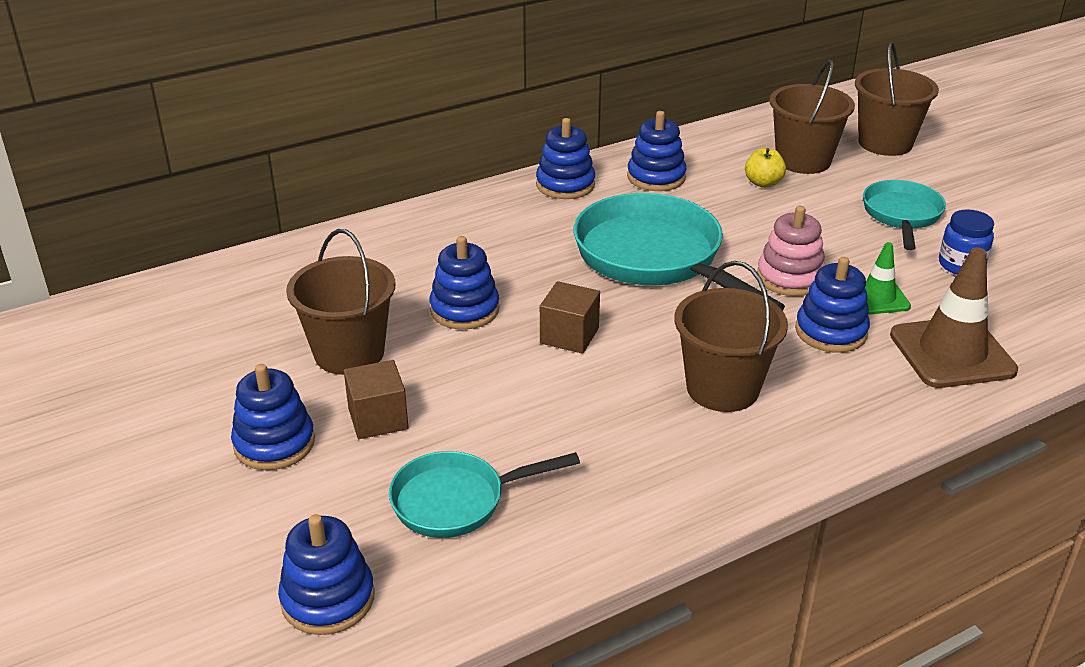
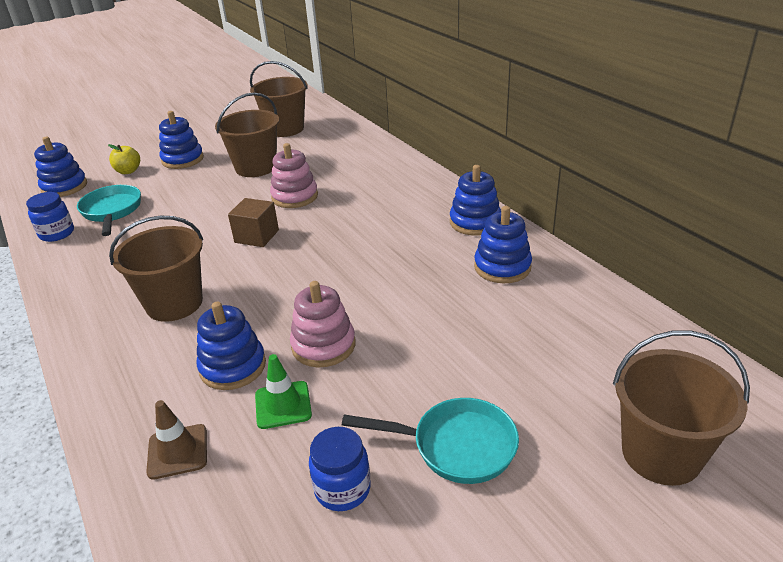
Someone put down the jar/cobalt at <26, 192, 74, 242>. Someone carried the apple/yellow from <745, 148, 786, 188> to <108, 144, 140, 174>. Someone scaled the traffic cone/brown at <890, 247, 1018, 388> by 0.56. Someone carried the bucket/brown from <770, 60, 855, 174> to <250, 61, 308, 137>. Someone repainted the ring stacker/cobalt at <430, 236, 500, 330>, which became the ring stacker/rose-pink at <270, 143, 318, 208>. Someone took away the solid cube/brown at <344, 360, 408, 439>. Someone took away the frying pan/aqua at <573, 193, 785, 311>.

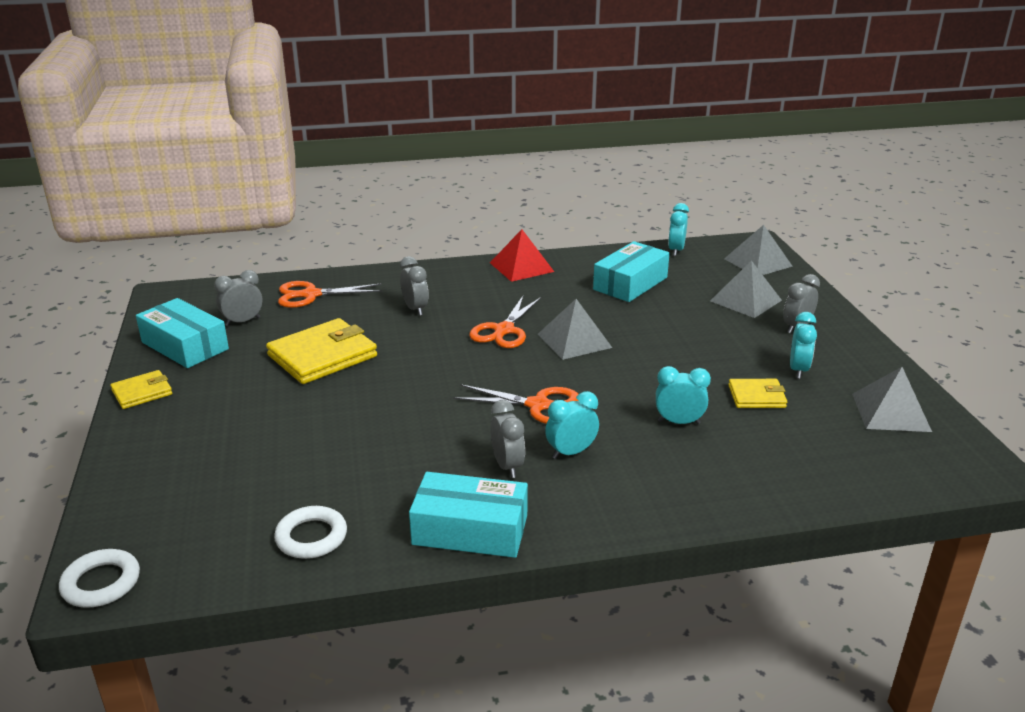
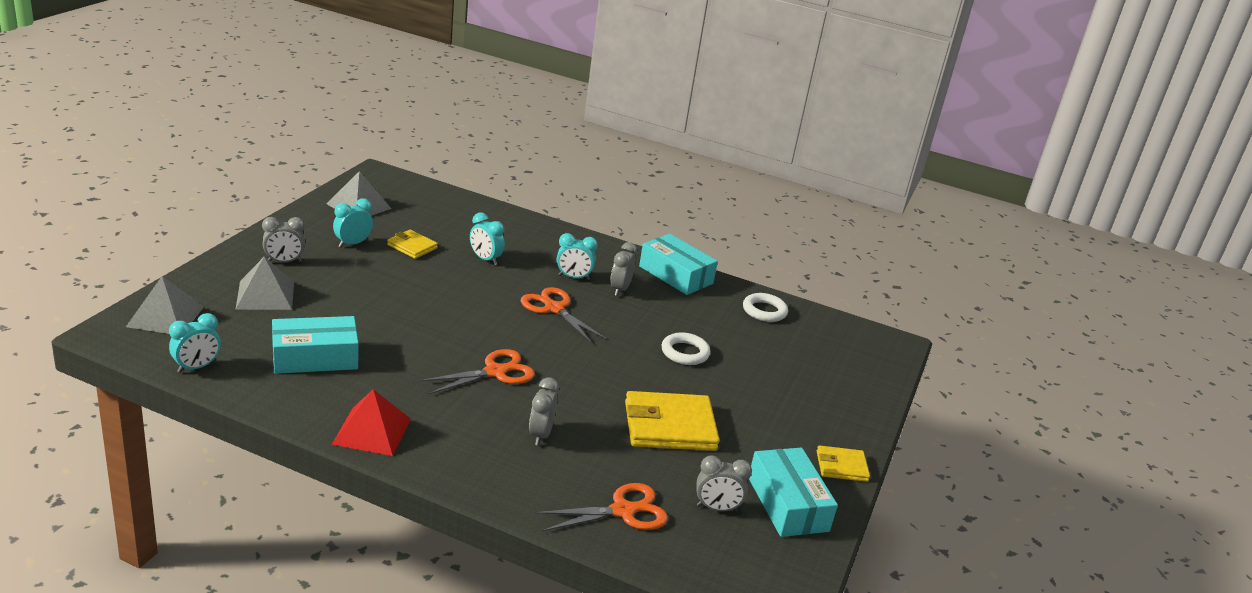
Someone rotated the pair of scissors/orange at <278, 281, 383, 308> by 45 degrees counterclockwise. Someone carried the ring/pure white from <59, 549, 140, 608> to <662, 332, 711, 365>. Someone took away the pyramid/ash-grey at <538, 299, 612, 360>.

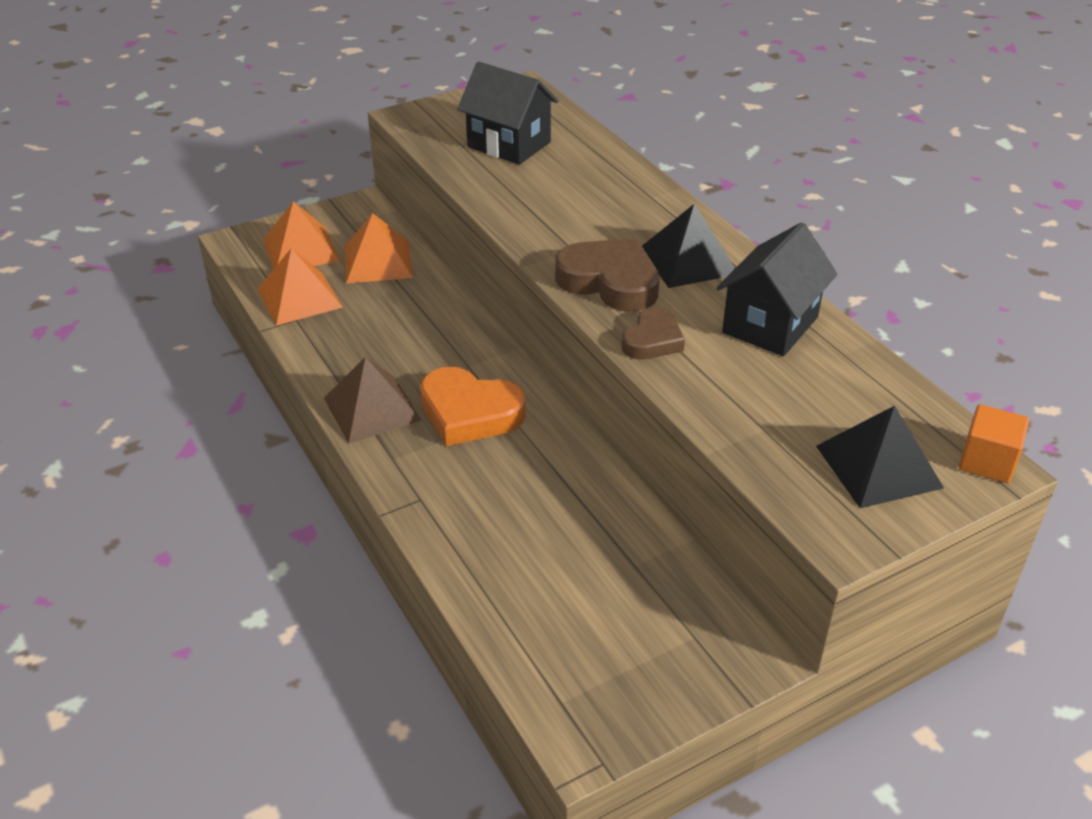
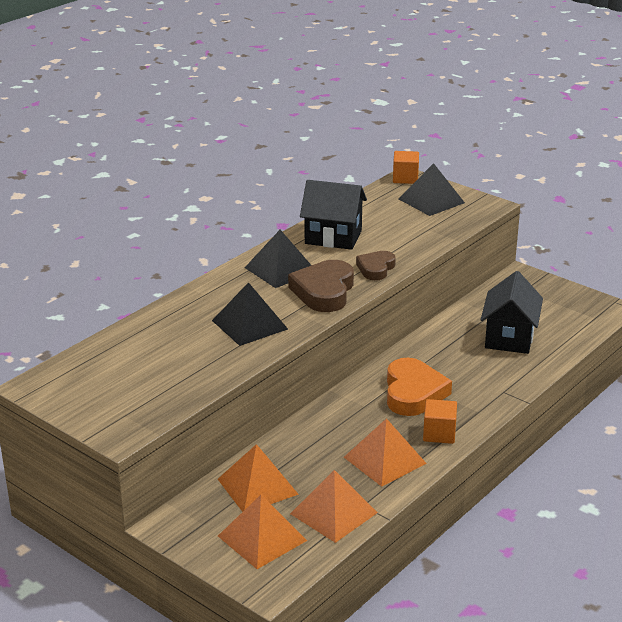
Someone put down the pyramid/black at <212, 282, 288, 346>. Someone put down the pyramid/orange at <344, 418, 427, 487>. Someone rotated the love heart/brown at <621, 307, 685, 360> by 75 degrees counterclockwise. Someone swapped the pyramid/brown at <324, 357, 422, 444> for the solid cube/orange at <423, 399, 457, 444>. Someone carried the house/black from <457, 62, 559, 165> to <481, 271, 543, 354>.

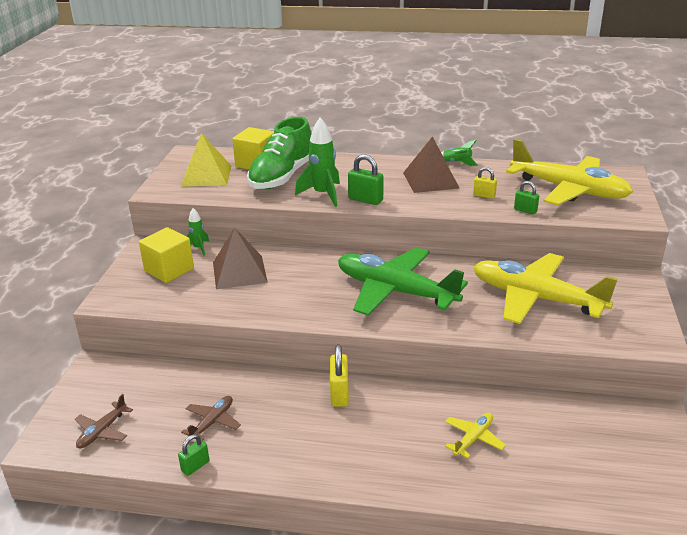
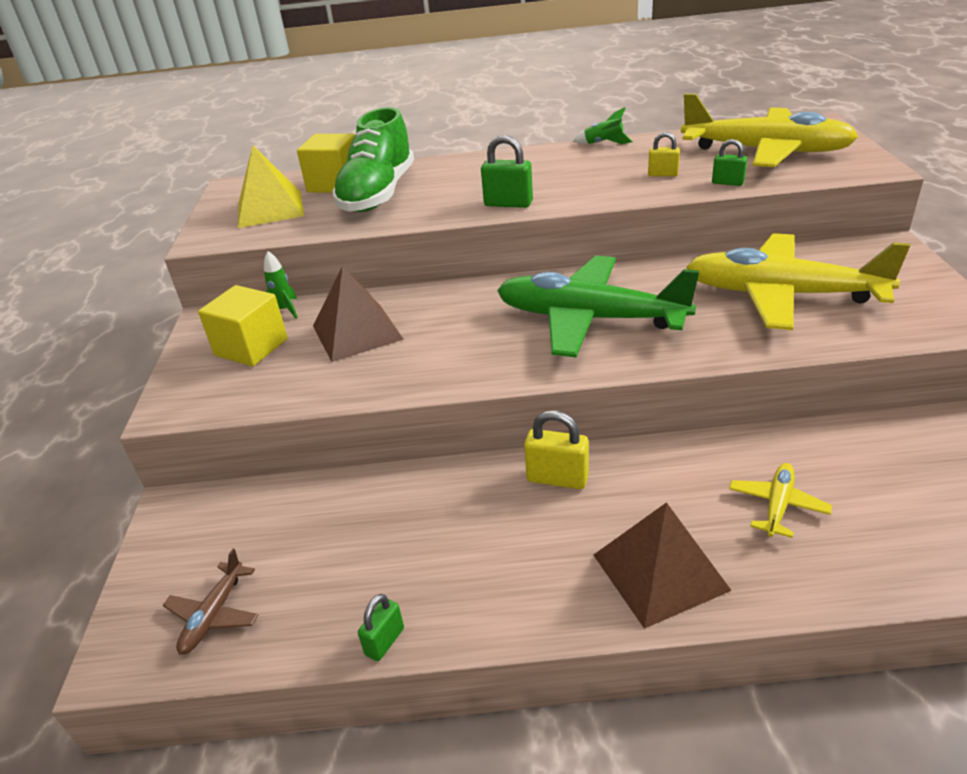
Someone rotated the small lock/yellow at <330, 344, 349, 407> by 60 degrees counterclockwise. Someone carried the pyramid/brown from <403, 136, 459, 193> to <594, 502, 732, 629>. Someone took away the plane/brown at <181, 396, 241, 440>. Someone took away the spaceship/green at <295, 118, 340, 207>.

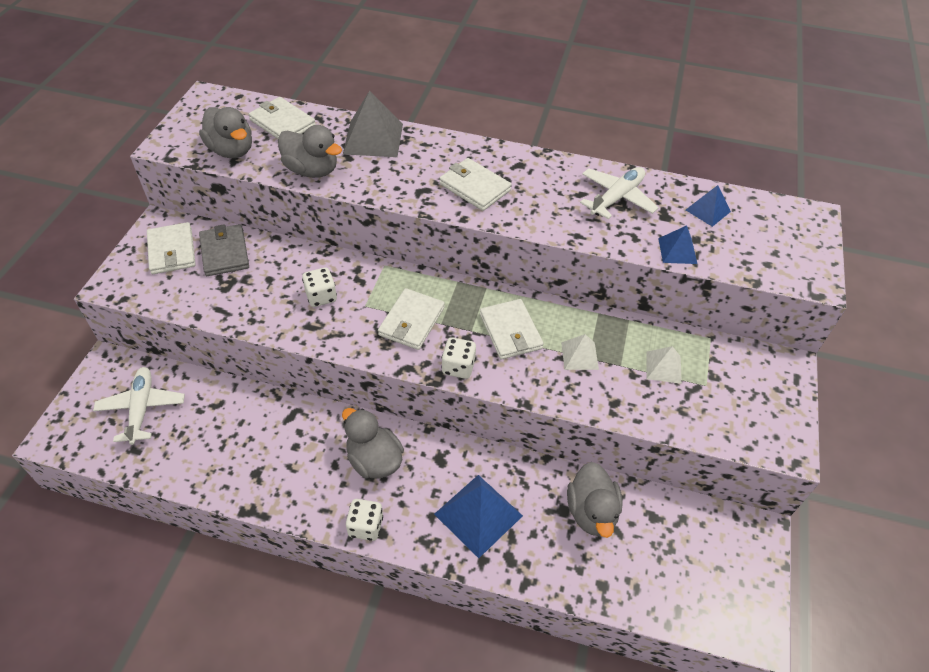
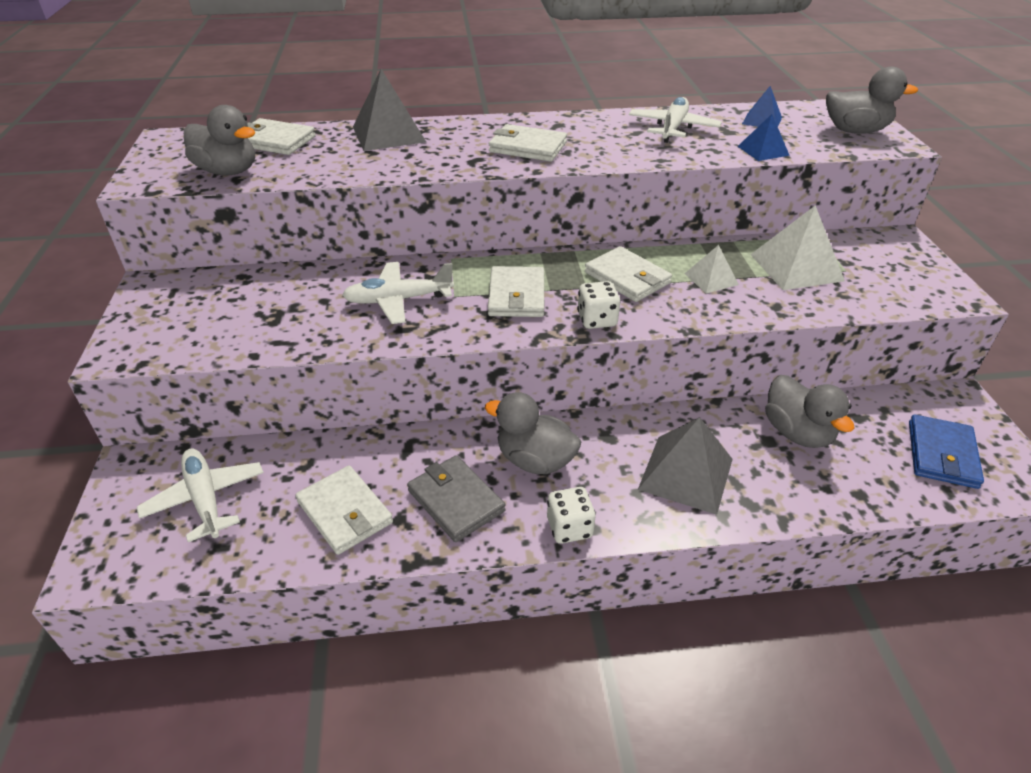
Someone carried the wallet/pure white from <147, 222, 196, 274> to <296, 465, 393, 555>. Someone swapped the game die/pure white at <302, 267, 337, 307> for the plane/pure white at <342, 262, 454, 324>. Someone carried the wallet/ash-grey from <199, 224, 249, 276> to <407, 455, 506, 542>. Someone repainted the pyramid/cobalt at <434, 475, 523, 558>, which became the pyramid/ash-grey at <638, 417, 733, 515>. Someone scaled the pyramid/pure white at <646, 346, 682, 384> by 1.77. Someone carried the rubber duck/ash-grey from <278, 125, 342, 178> to <826, 66, 918, 134>. Someone put down the wallet/cobalt at <909, 414, 984, 489>.

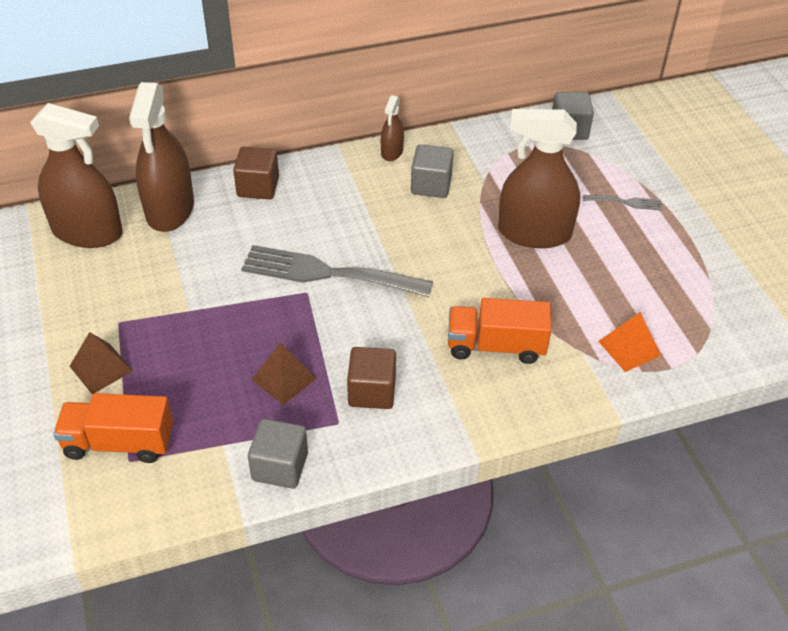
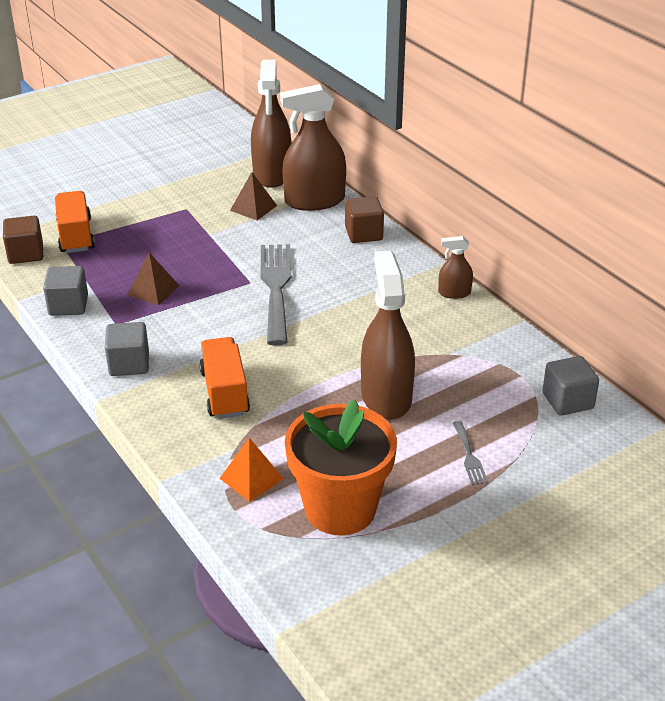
Someone carried the solid cube/brown from <347, 347, 396, 409> to <3, 216, 43, 264>. Someone carried the solid cube/ash-grey from <411, 144, 454, 198> to <105, 322, 149, 376>. Someone carried the pyramid/brown from <70, 332, 133, 394> to <230, 172, 277, 220>. Someone put down the potted plant/orange at <285, 400, 397, 536>.

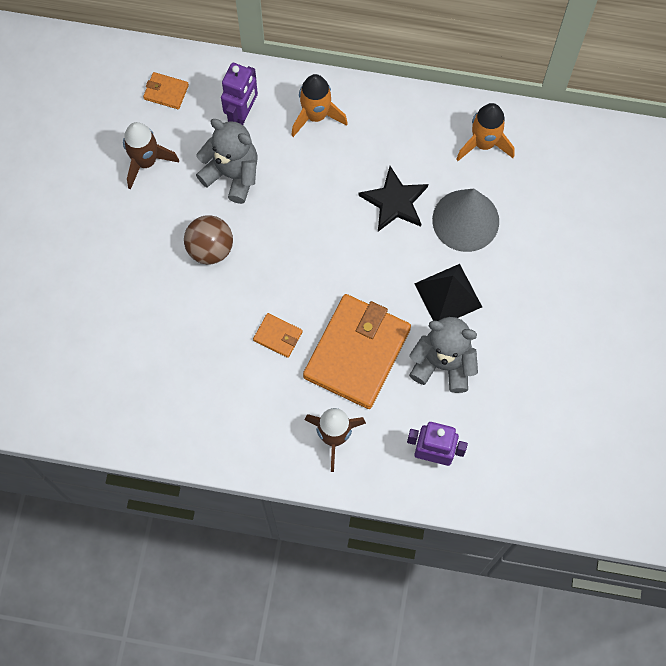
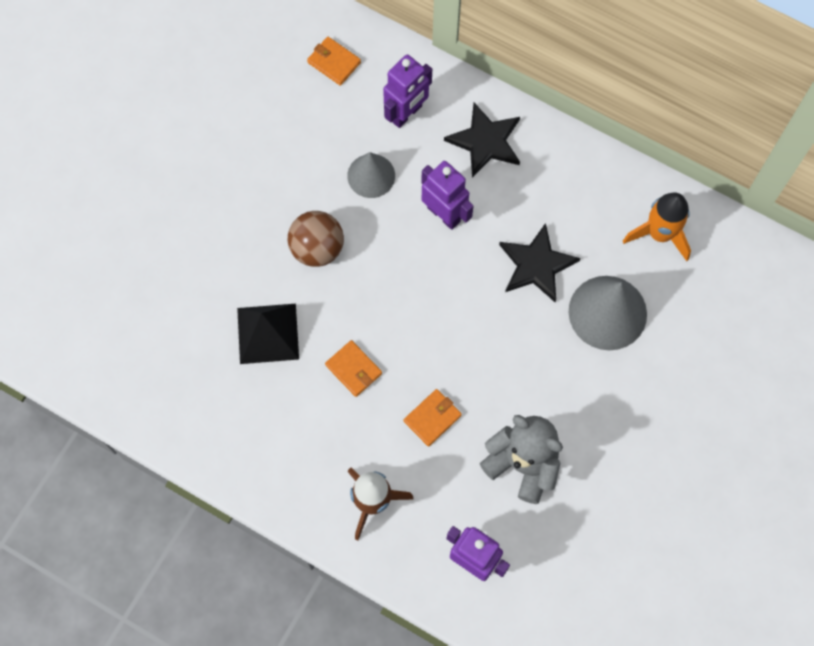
Someone carried the pyramid/black from <414, 264, 482, 321> to <237, 304, 299, 364>. Someone swapped the teddy bear/ash-grey at <196, 119, 258, 204> for the cone shape/ash-grey at <347, 152, 395, 198>. Someone scaled the wallet/orange at <303, 294, 411, 409> by 0.42. Someone put down the robot figure/royal purple at <421, 161, 473, 230>. Someone swapped the spaceship/orange at <291, 74, 348, 137> for the five-pointed star/black at <444, 103, 520, 178>. Someone took away the spaceship/brown at <123, 122, 179, 189>.

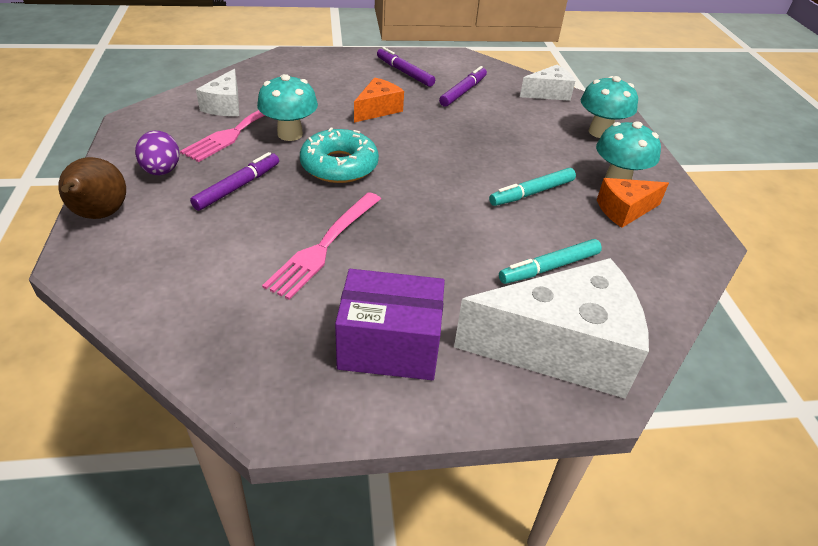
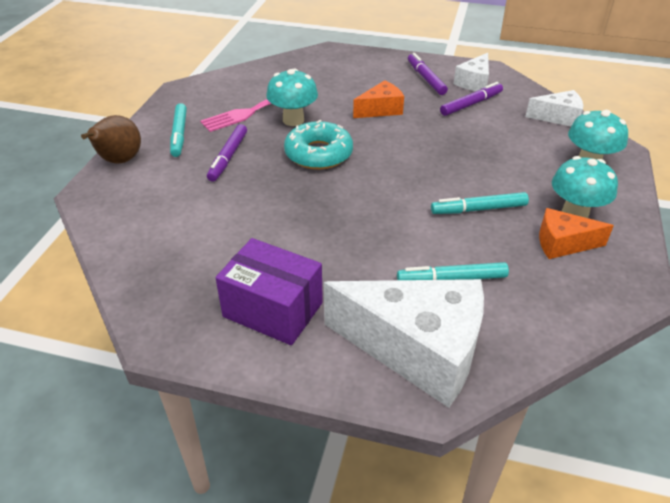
Someone swapped the toy egg/royal purple at <135, 131, 179, 175> for the marker pen/aqua at <170, 103, 187, 157>. Someone rotated the marker pen/royal purple at <190, 152, 279, 211> by 135 degrees clockwise. Someone carried the cheese/pure white from <196, 69, 239, 116> to <454, 53, 489, 91>. Someone took away the fork/rose-pink at <262, 192, 381, 300>.

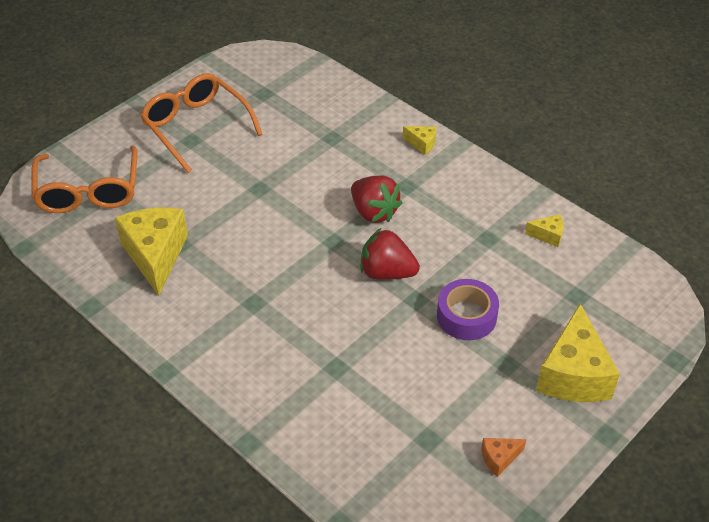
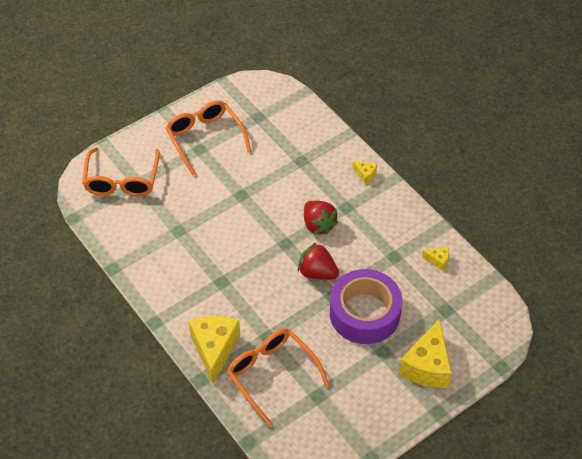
Someone carried the cheese/yellow from <115, 208, 188, 296> to <189, 316, 240, 385>. Someone put down the eyeglasses/orange at <227, 328, 329, 427>. Someone scaled the sticky tape/royal purple at <437, 279, 499, 340> by 1.70. Someone took away the cheese/orange at <481, 438, 526, 477>.

